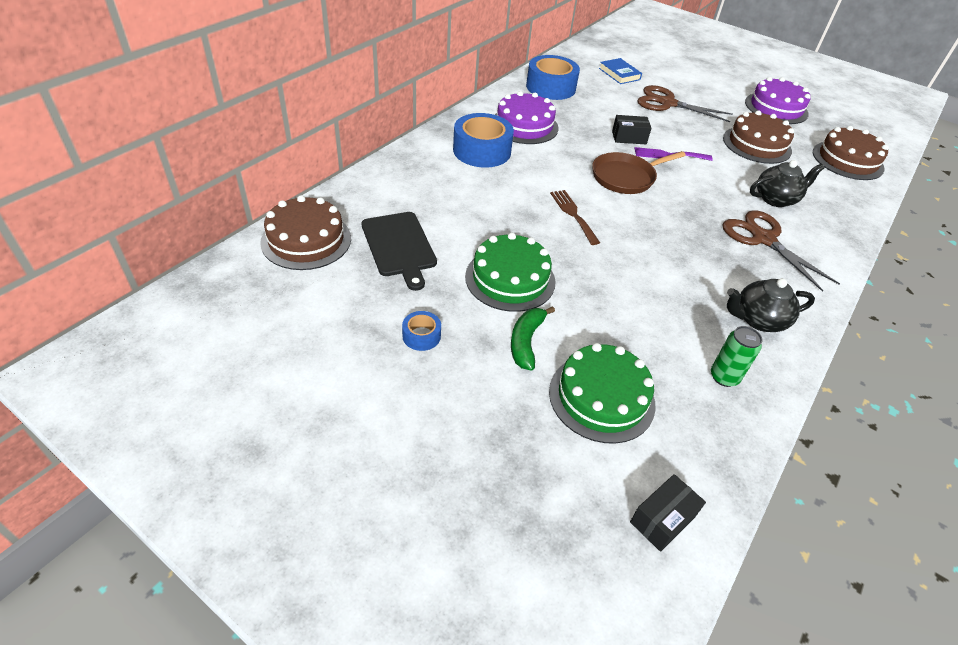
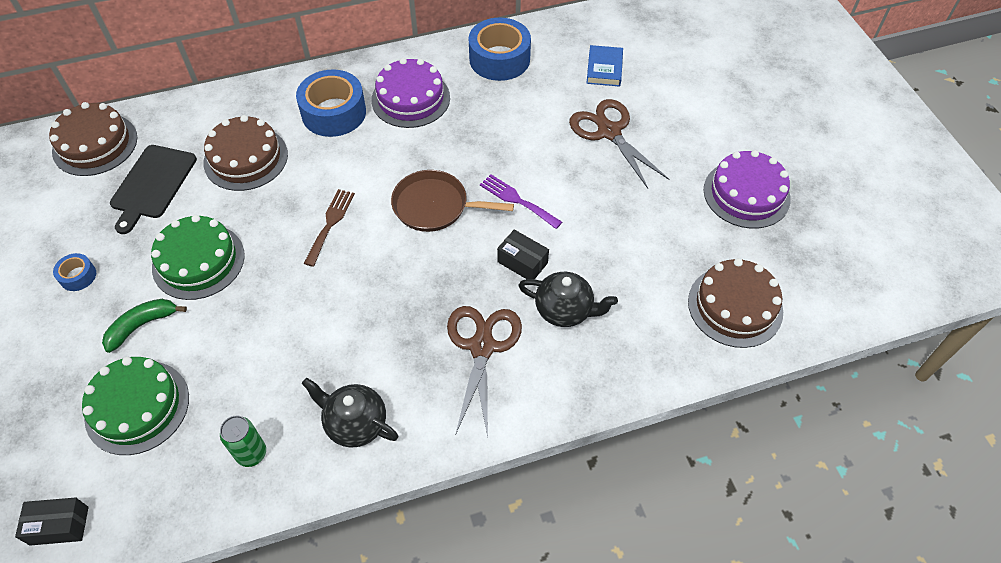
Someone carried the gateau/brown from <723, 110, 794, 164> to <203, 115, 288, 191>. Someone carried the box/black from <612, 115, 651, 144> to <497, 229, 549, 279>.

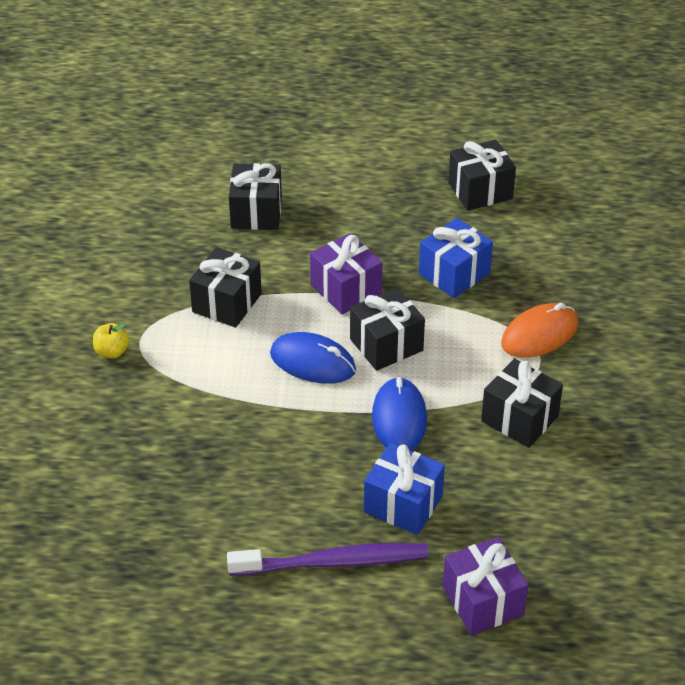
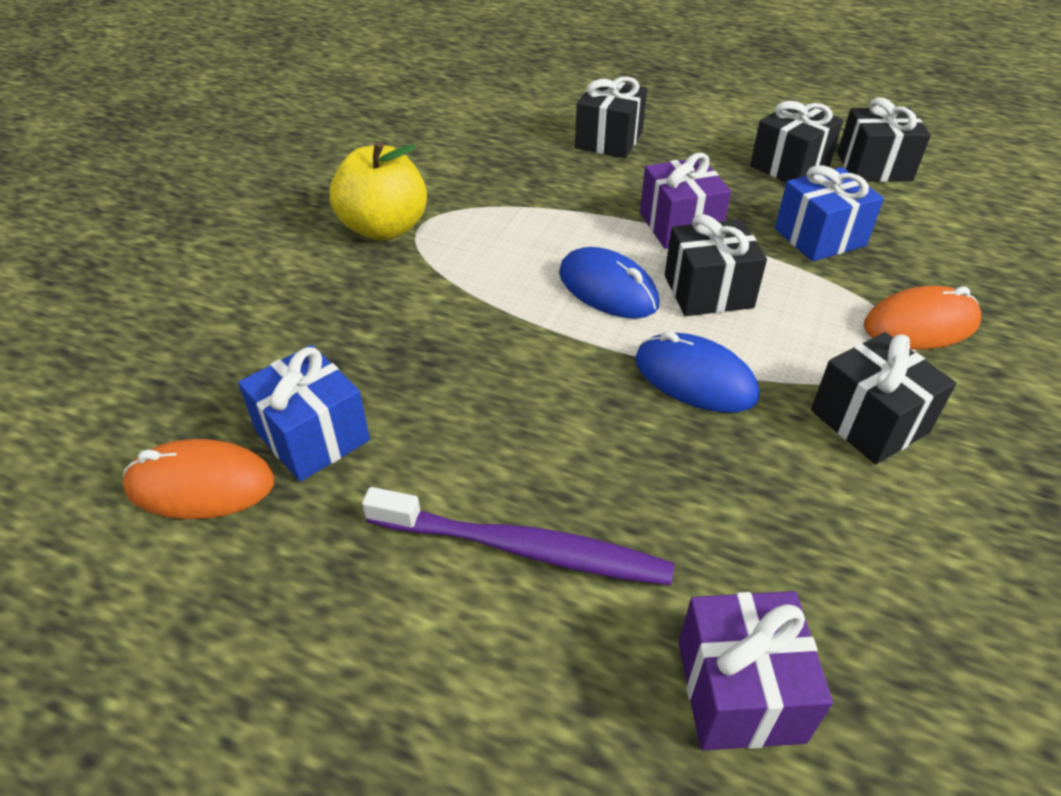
Someone put down the PC mouse/orange at <123, 439, 275, 519>. Someone carried the present/cobalt from <364, 443, 445, 535> to <238, 345, 370, 482>. Someone scaled the apple/yellow at <93, 323, 130, 359> by 2.14. Someone rotated the PC mouse/cobalt at <372, 377, 427, 450> by 75 degrees counterclockwise. Someone carried the present/black from <189, 247, 262, 328> to <750, 101, 843, 182>.

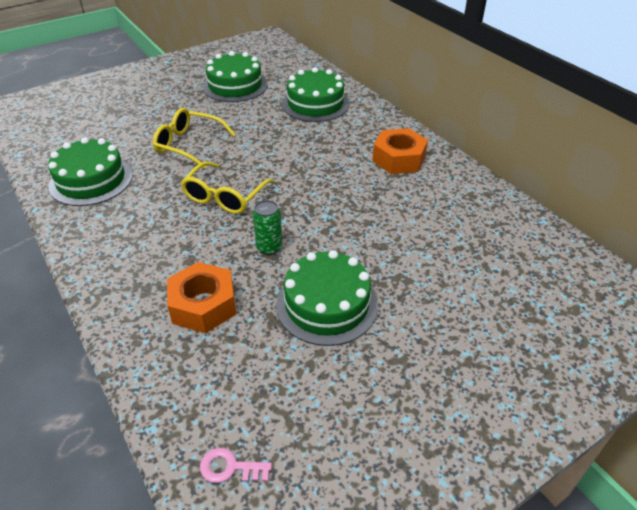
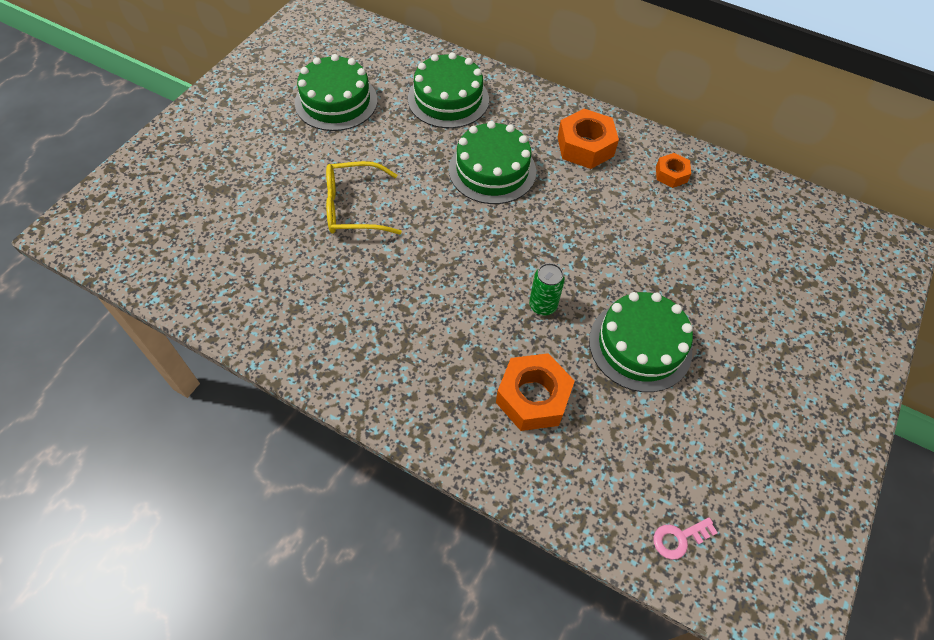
Someone carried the gateau/green from <48, 137, 133, 206> to <449, 121, 536, 204>. Someone put down the nut/orange at <656, 153, 691, 188>. Someone took away the eyeglasses/yellow at <181, 161, 275, 214>.

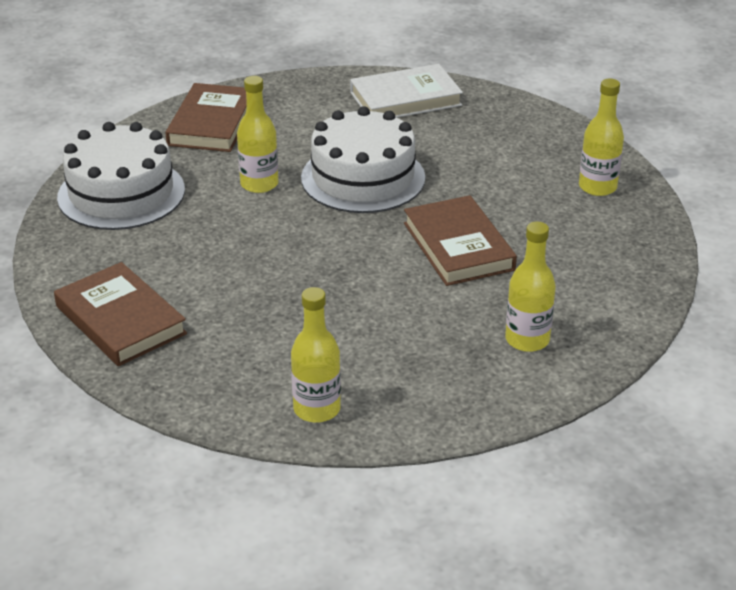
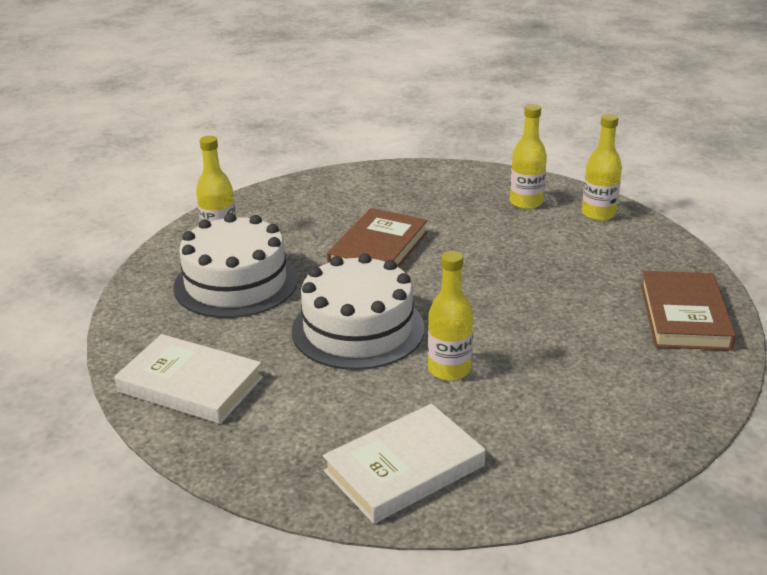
Someone carried the gateau/pure white from <57, 122, 185, 230> to <173, 213, 298, 318>. Someone repainted the book/brown at <165, 83, 247, 152>, which became the book/pure white at <323, 404, 485, 524>. Someone carried the drink bottle/yellow from <505, 222, 556, 352> to <510, 104, 547, 209>.

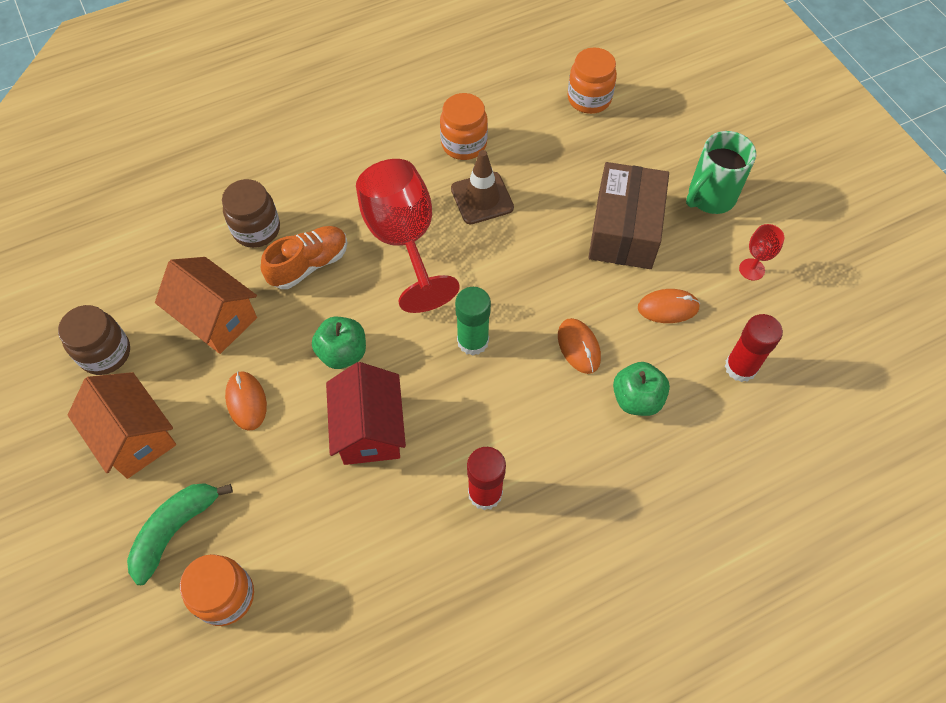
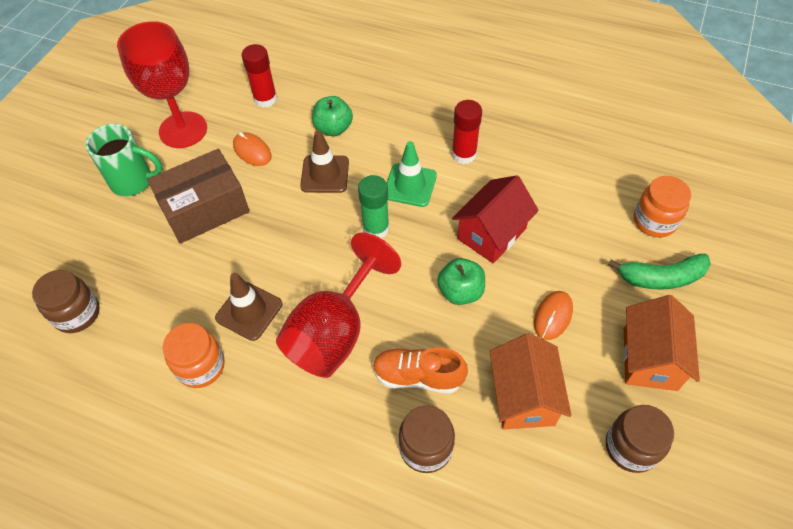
Someone repainted the jar/orange at <568, 47, 617, 114>, which became the jar/brown at <32, 270, 100, 333>. Someone scaled the goblet/crimson at <739, 224, 784, 281> by 2.36. Someone swapped the PC mouse/orange at <558, 318, 601, 374> for the traffic cone/brown at <300, 130, 349, 193>. Someone put down the traffic cone/green at <387, 141, 437, 207>.

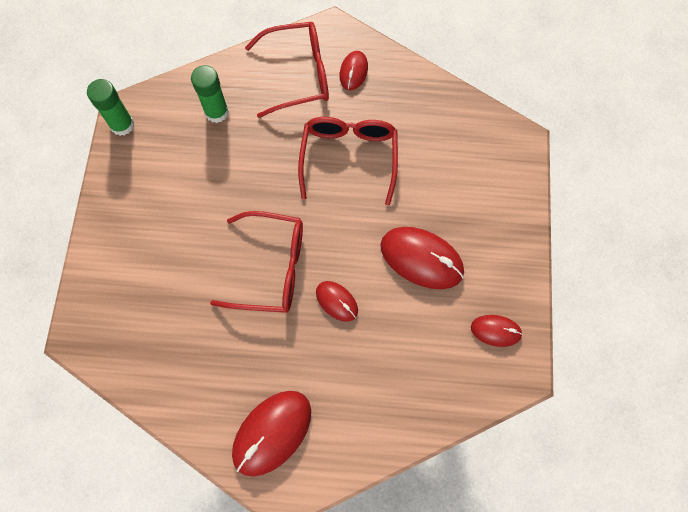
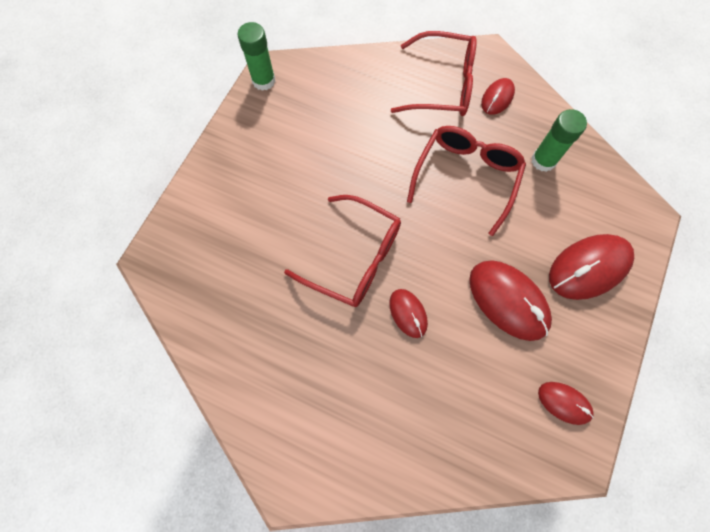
Someone carried the stick of glue/green from <191, 65, 229, 123> to <531, 109, 587, 172>. Someone carried the PC mouse/crimson from <232, 391, 311, 477> to <549, 234, 634, 300>.

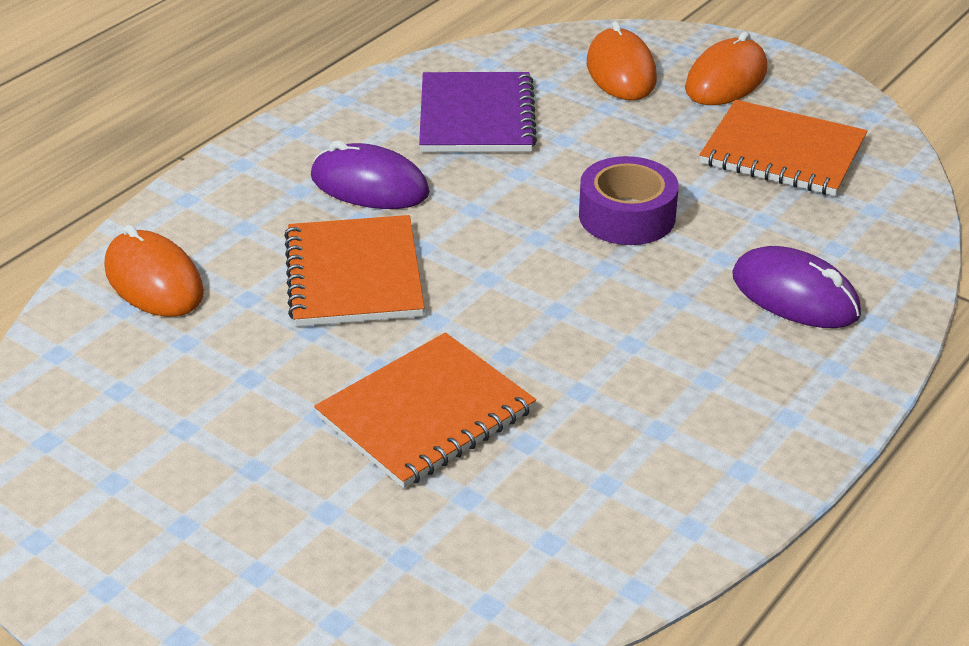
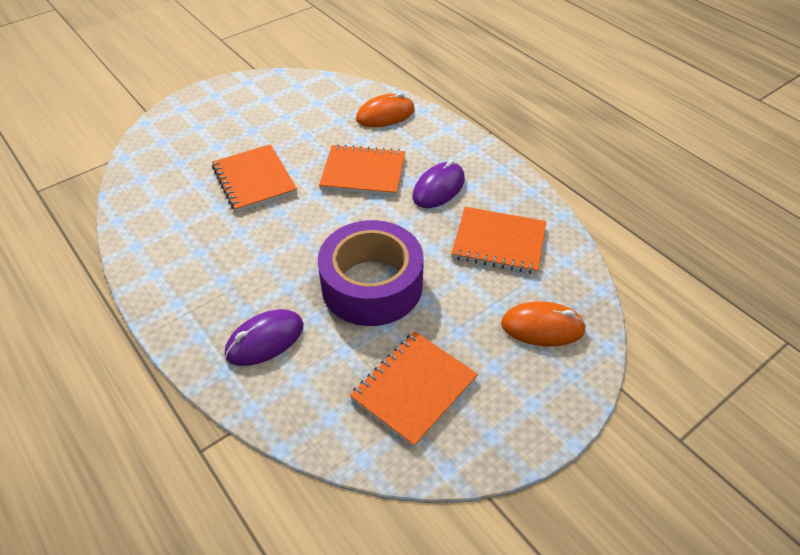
Someone scaled the sticky tape/royal purple at <579, 156, 679, 245> by 1.72. Someone repainted the notepad/royal purple at <419, 72, 537, 152>, which became the notepad/orange at <451, 207, 547, 274>. Someone took away the PC mouse/orange at <685, 32, 767, 105>.

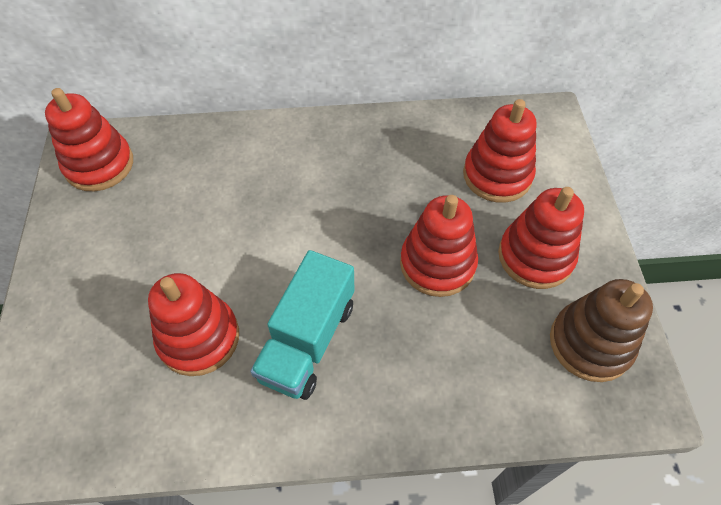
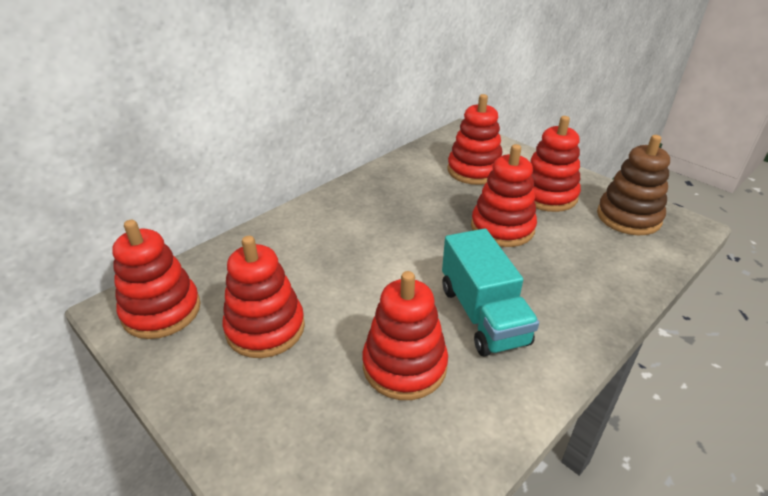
Someone put down the ring stacker/crimson at <223, 236, 305, 358>.

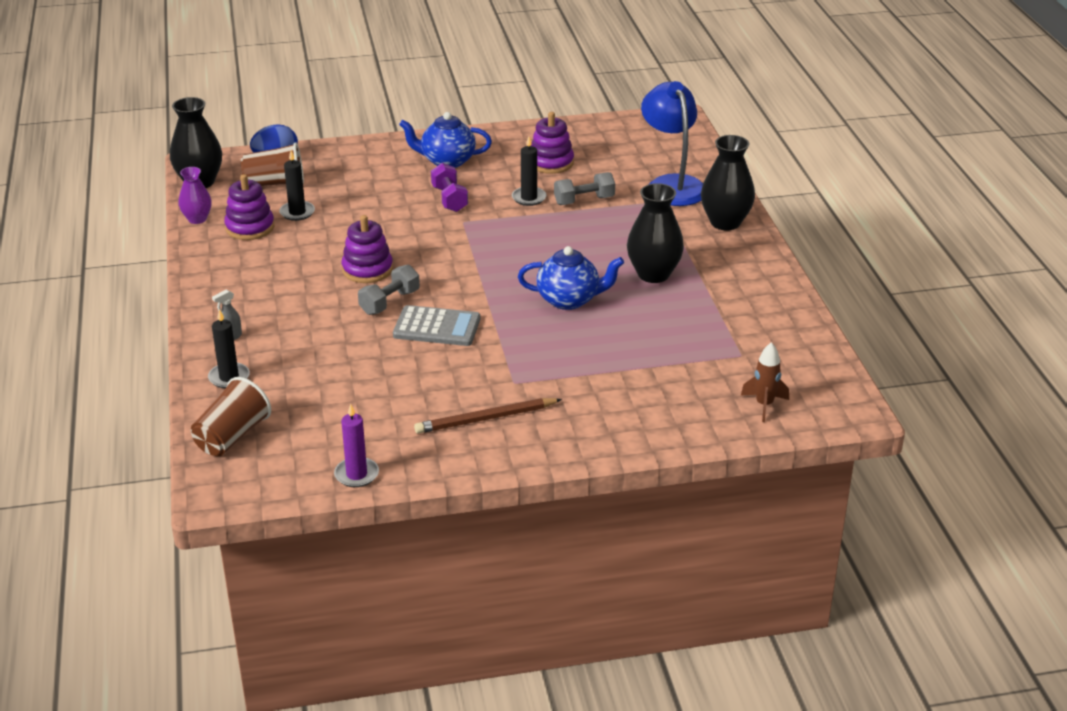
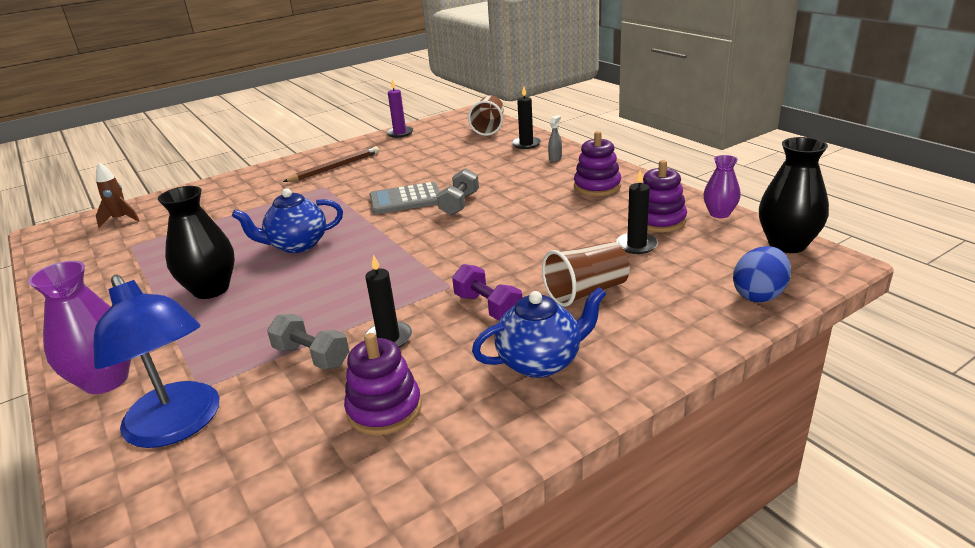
Someone repainted the vase/black at <701, 135, 755, 230>, which became the vase/royal purple at <28, 261, 131, 394>. Someone rotated the free weight/ash-grey at <554, 172, 615, 205> by 75 degrees clockwise. Someone carried the beaker/brown from <241, 142, 304, 186> to <542, 242, 630, 307>. Someone carried the ring stacker/royal purple from <342, 215, 393, 283> to <574, 131, 621, 196>.

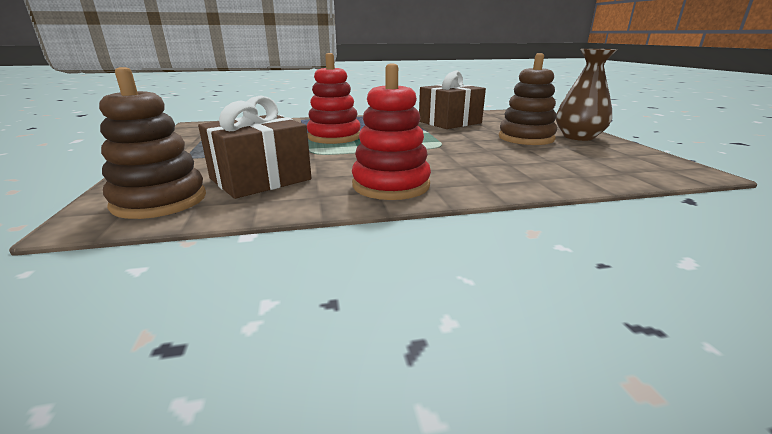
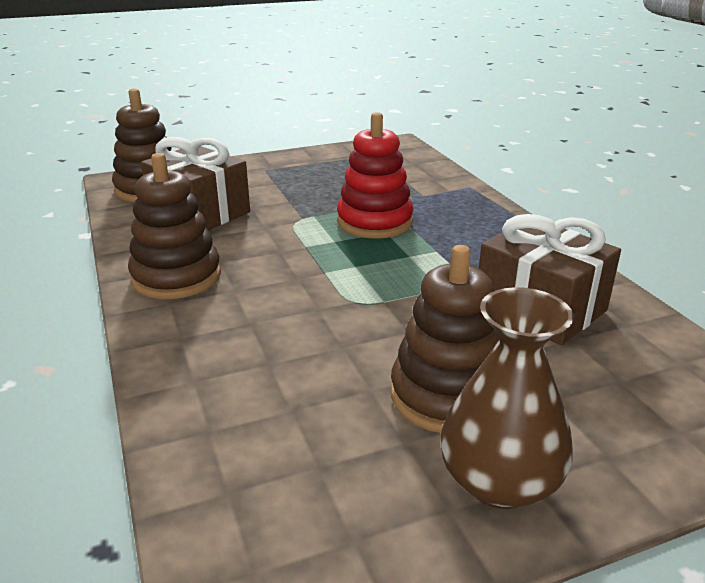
Someone repainted the ring stacker/crimson at <352, 64, 431, 200>, which became the ring stacker/brown at <128, 153, 221, 299>.

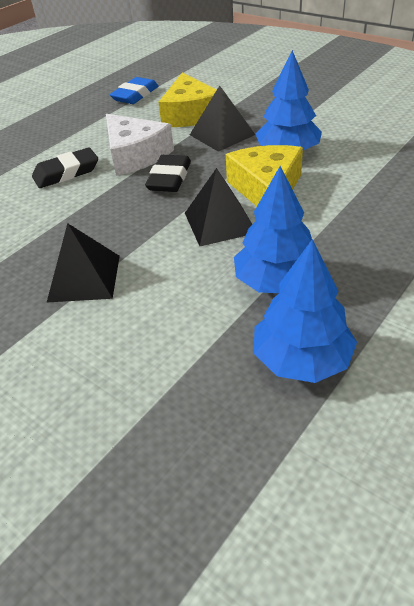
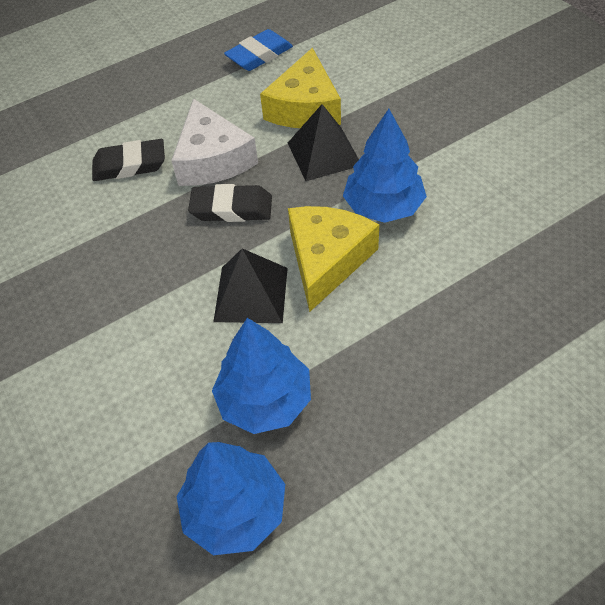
Someone rotated the gum eraser/black at <145, 155, 191, 192> by 60 degrees clockwise. Someone took away the pyramid/black at <47, 223, 120, 302>.

